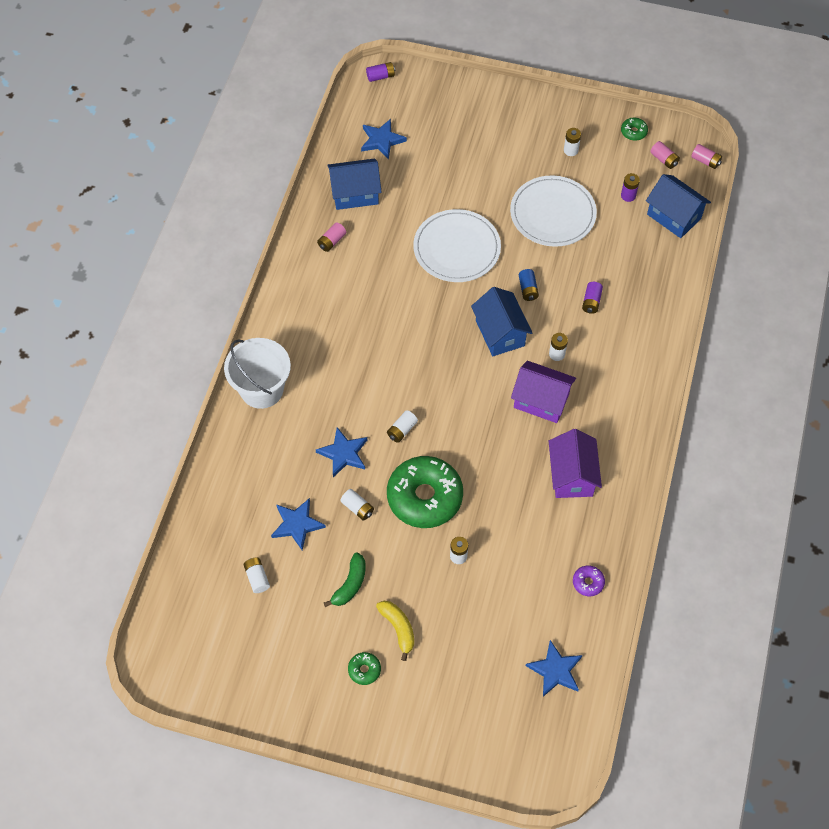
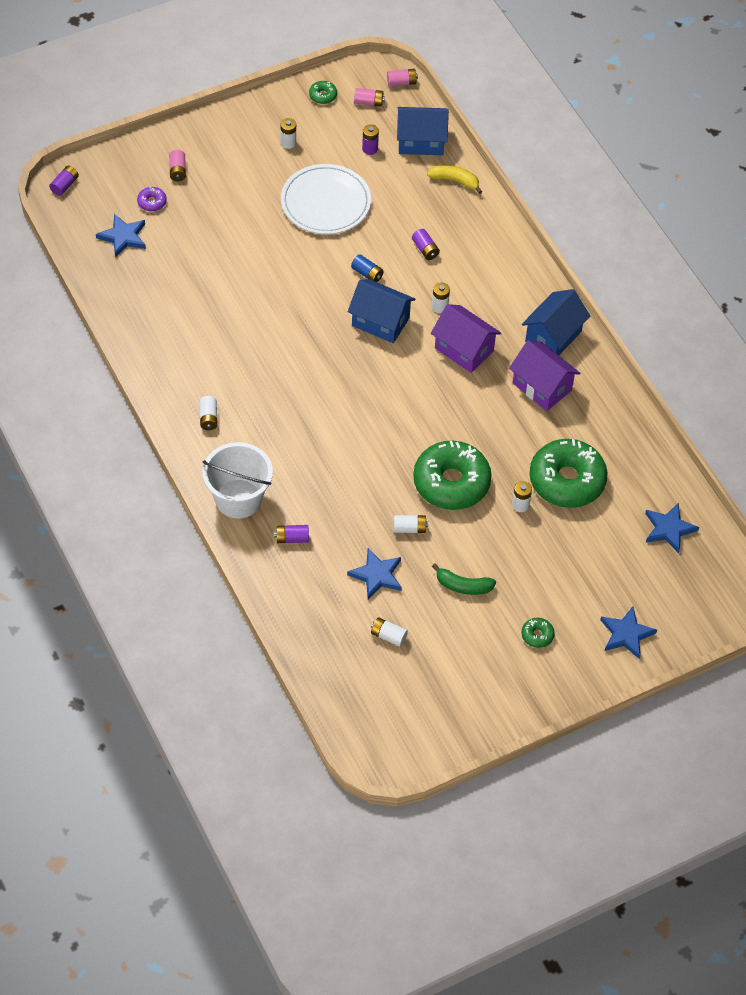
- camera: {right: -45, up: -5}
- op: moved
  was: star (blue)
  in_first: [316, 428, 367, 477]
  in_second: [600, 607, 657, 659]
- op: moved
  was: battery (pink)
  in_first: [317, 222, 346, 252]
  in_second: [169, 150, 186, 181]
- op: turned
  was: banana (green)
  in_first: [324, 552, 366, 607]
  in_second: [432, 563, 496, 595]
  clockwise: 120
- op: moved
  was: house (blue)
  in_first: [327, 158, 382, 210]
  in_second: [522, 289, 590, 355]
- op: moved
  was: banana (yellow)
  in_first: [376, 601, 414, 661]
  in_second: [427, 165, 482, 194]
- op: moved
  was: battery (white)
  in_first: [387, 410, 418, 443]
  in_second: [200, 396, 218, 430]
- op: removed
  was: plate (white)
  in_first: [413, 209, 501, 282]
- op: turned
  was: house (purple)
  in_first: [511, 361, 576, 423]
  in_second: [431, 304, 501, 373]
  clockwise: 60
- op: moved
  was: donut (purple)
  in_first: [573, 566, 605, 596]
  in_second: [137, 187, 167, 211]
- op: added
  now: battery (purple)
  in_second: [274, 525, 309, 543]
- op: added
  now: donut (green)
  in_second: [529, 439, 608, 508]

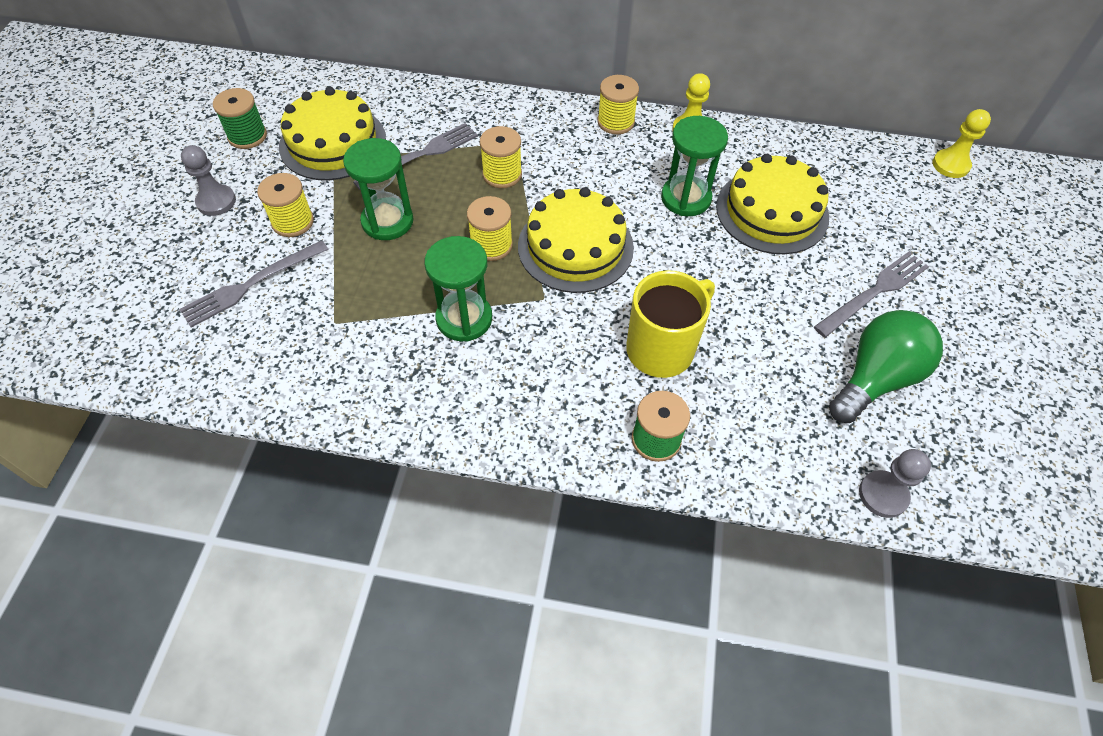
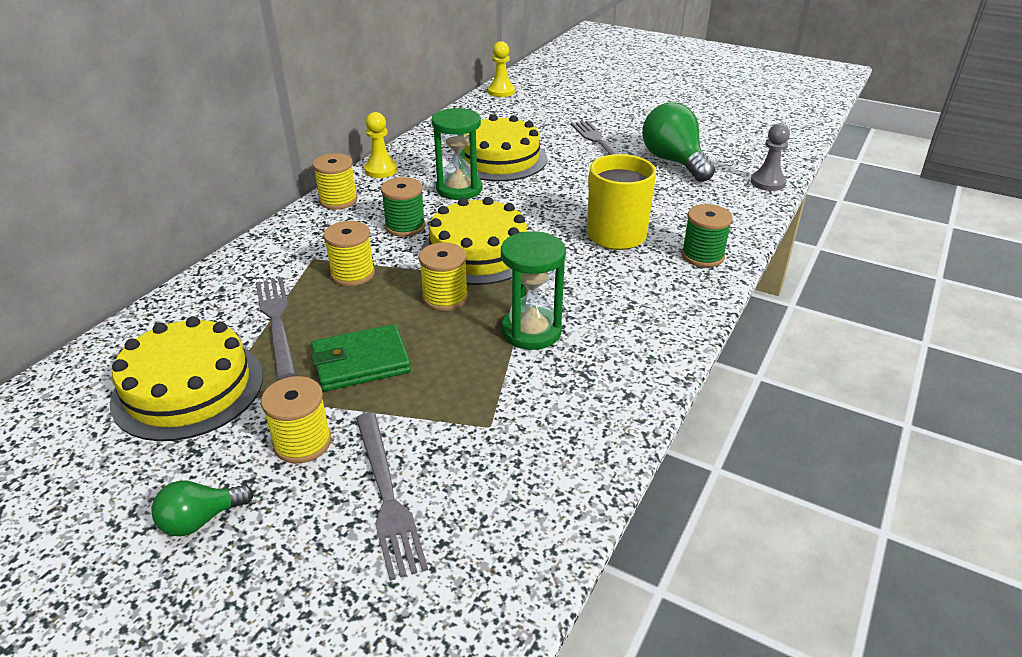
- camera: {right: -70, up: -20}
- op: replaced
  was: pawn (grey)
  now: light bulb (green)
  in_first: [181, 145, 236, 216]
  in_second: [151, 480, 254, 536]
- op: moved
  was: spool (green)
  in_first: [213, 88, 267, 149]
  in_second: [381, 177, 425, 237]
- op: replaced
  was: hourglass (green)
  now: wallet (green)
  in_first: [343, 138, 413, 240]
  in_second: [311, 324, 411, 391]

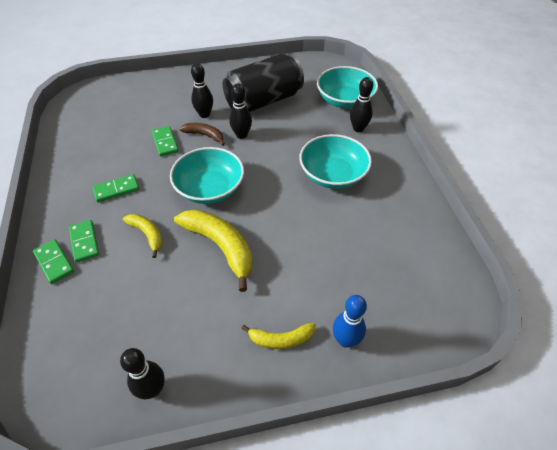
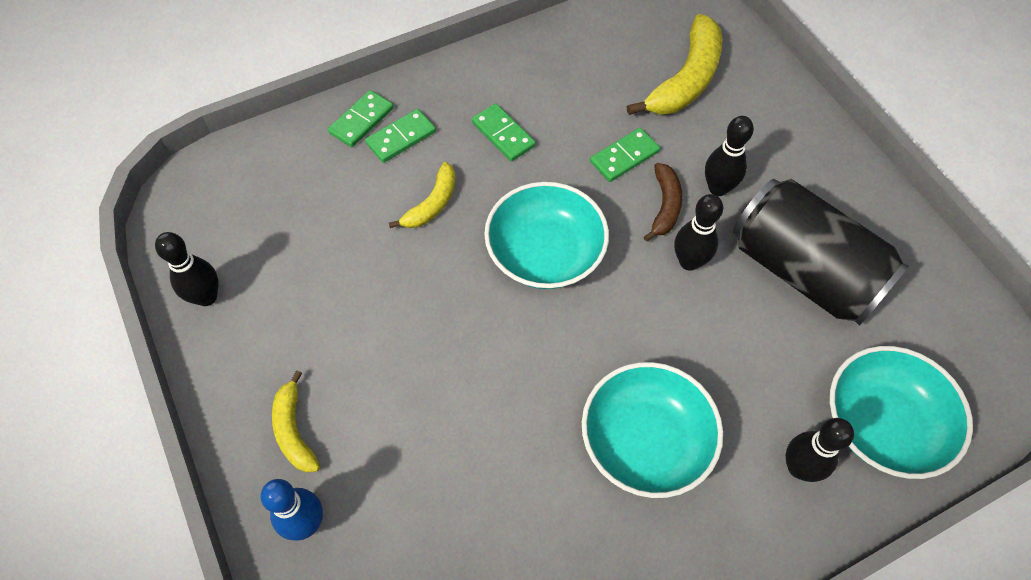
- camera: {right: 75, up: 10}
- op: moved
  was: banana (yellow)
  in_first: [174, 209, 252, 292]
  in_second: [626, 14, 722, 115]

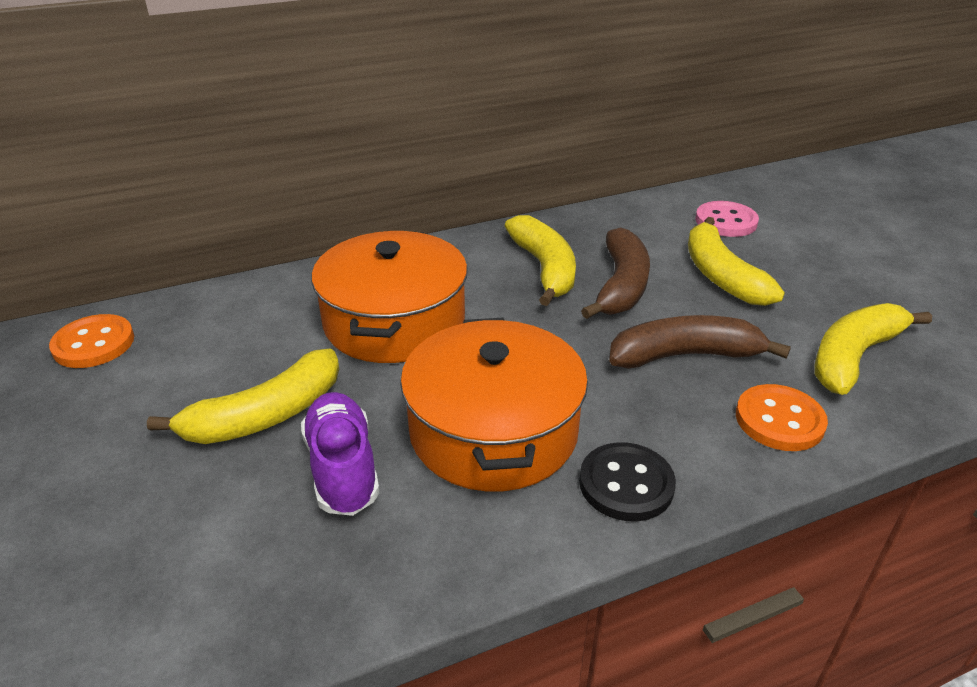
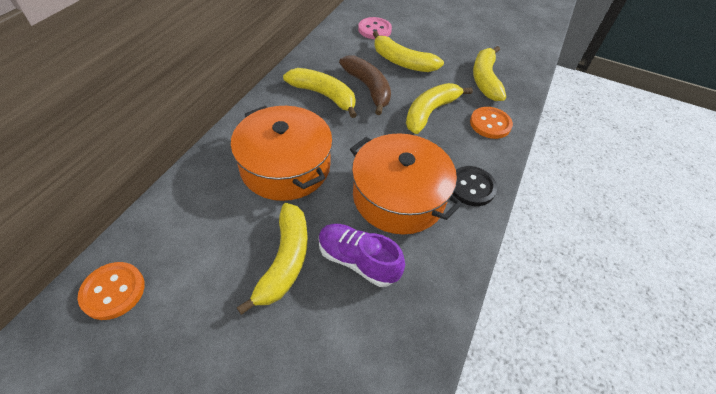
- camera: {right: -45, up: 15}
- op: recoloured
  was: banana (brown)
  now: banana (yellow)
  in_first: [609, 315, 791, 369]
  in_second: [406, 83, 473, 134]

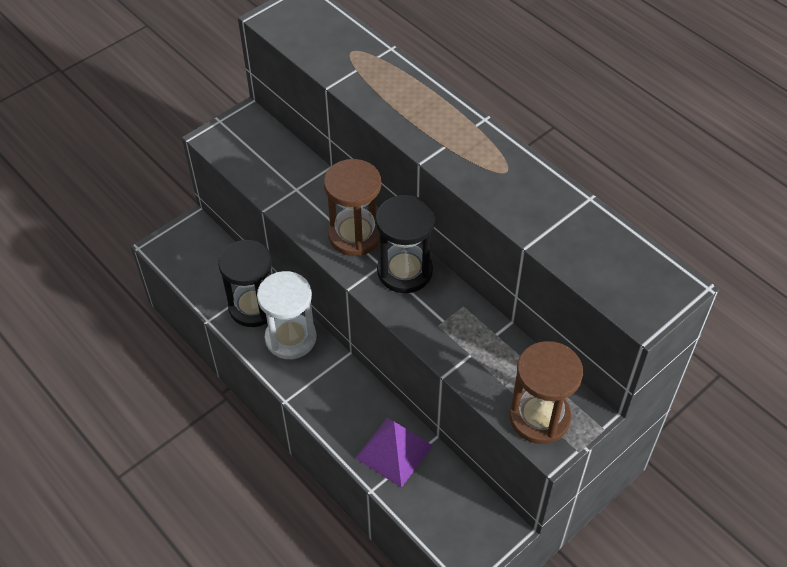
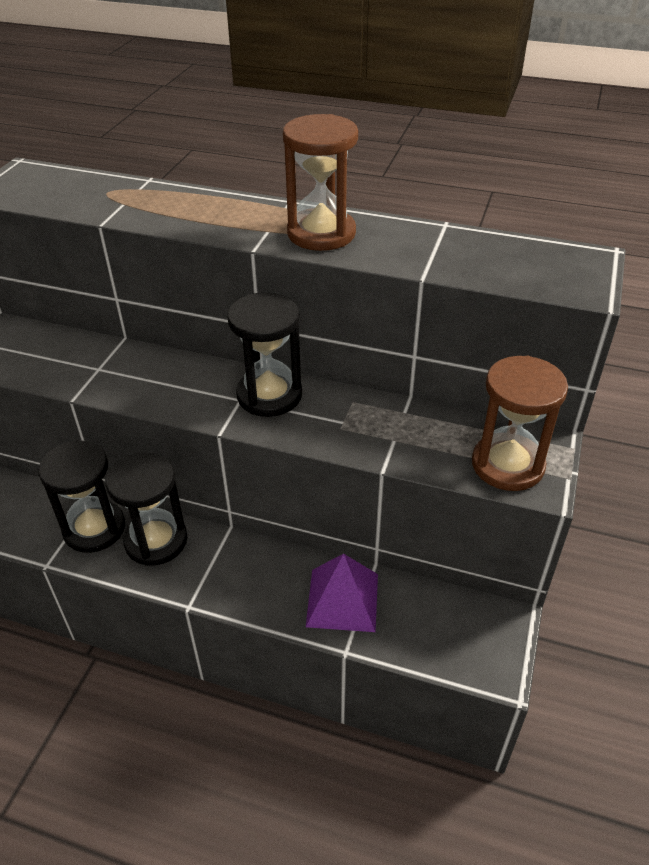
- camera: {right: -30, up: -10}
- op: recoloured
  was: hourglass (white)
  now: hourglass (black)
  in_first: [257, 271, 316, 359]
  in_second: [105, 452, 187, 566]
- op: moved
  was: hourglass (brown)
  in_first: [324, 159, 381, 256]
  in_second: [283, 114, 358, 251]

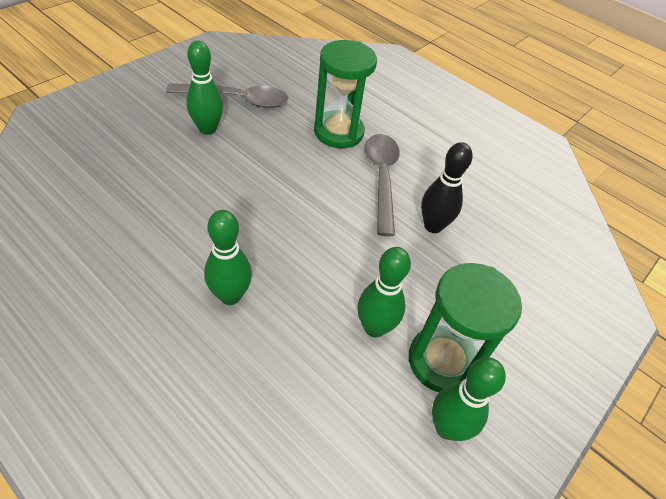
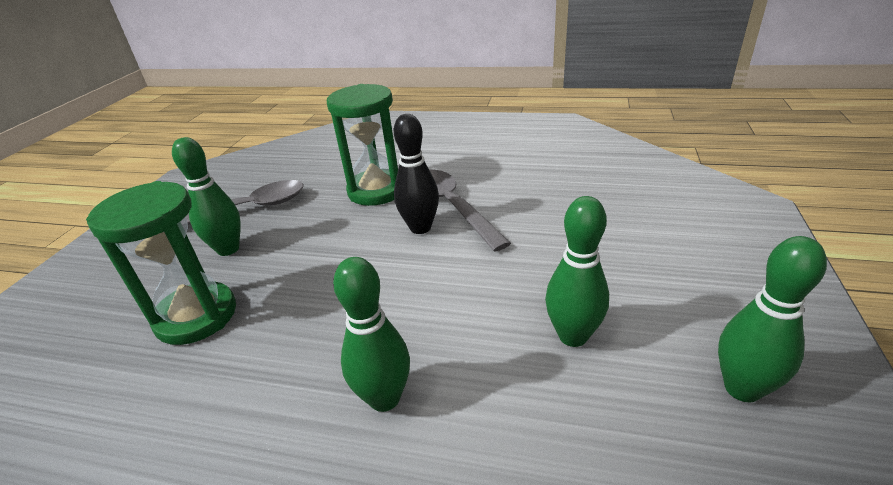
- camera: {right: -20, up: -15}
- op: moved
  was: hourglass (green)
  in_first: [409, 263, 522, 393]
  in_second: [86, 181, 236, 345]
- op: moved
  was: bowling pin (black)
  in_first: [421, 142, 472, 233]
  in_second: [394, 114, 439, 234]

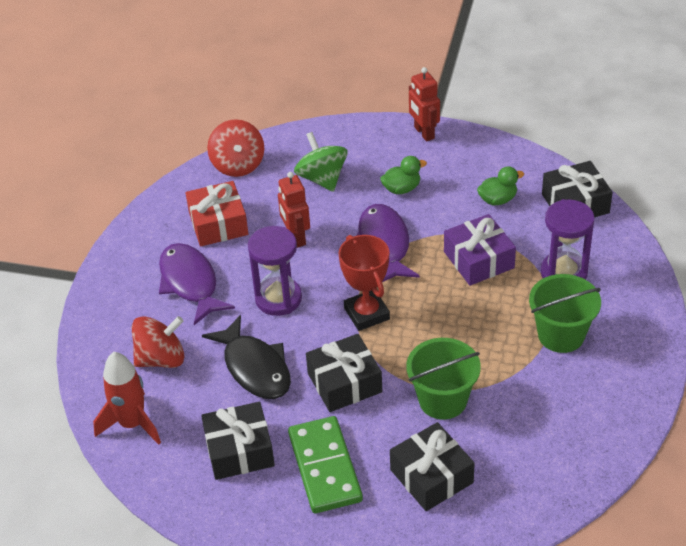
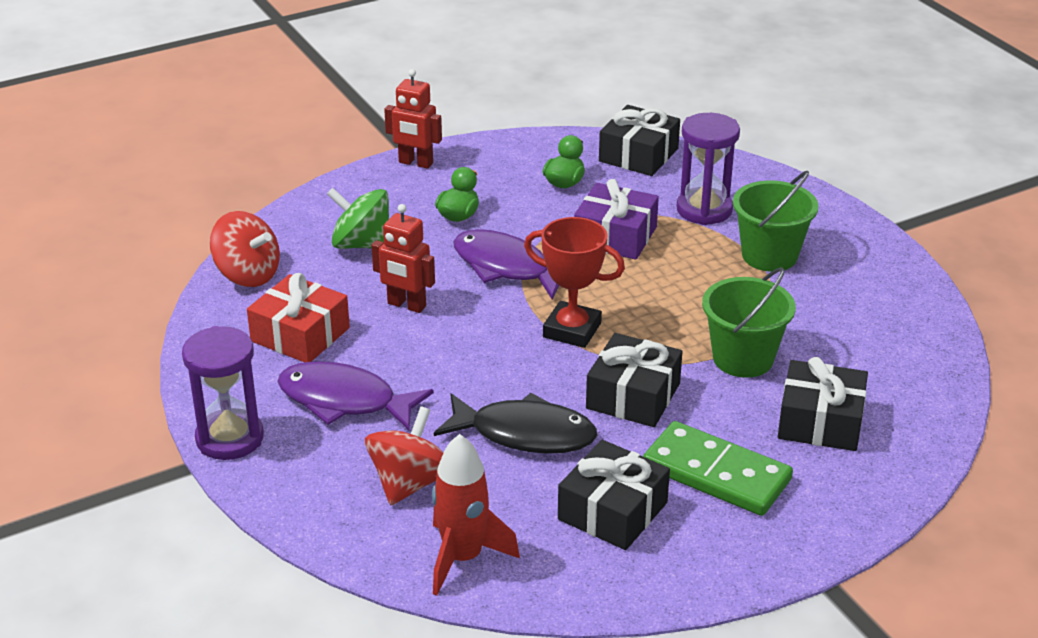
- camera: {right: -45, up: -10}
- op: moved
  was: hourglass (purple)
  in_first: [248, 226, 302, 316]
  in_second: [182, 326, 264, 460]

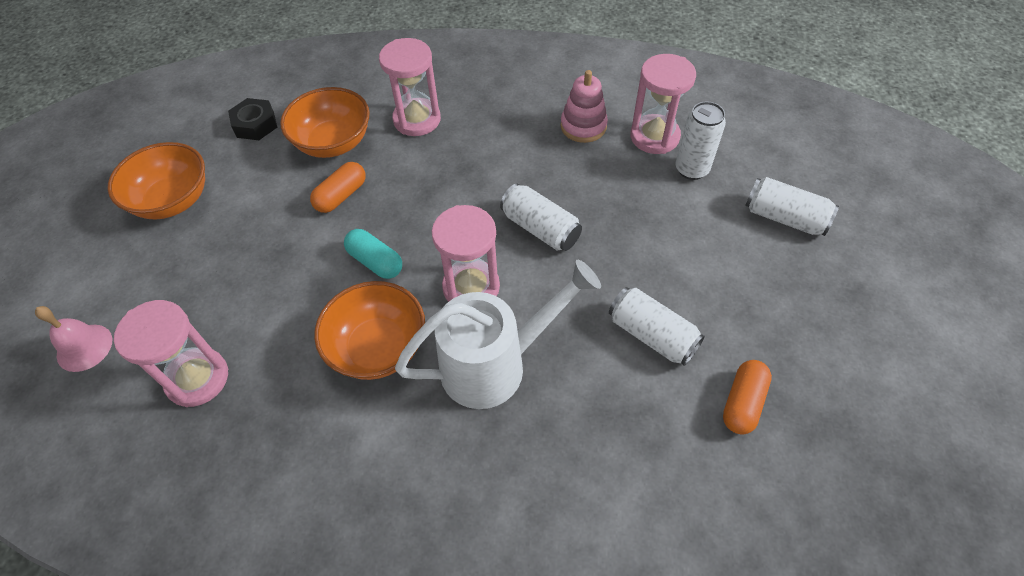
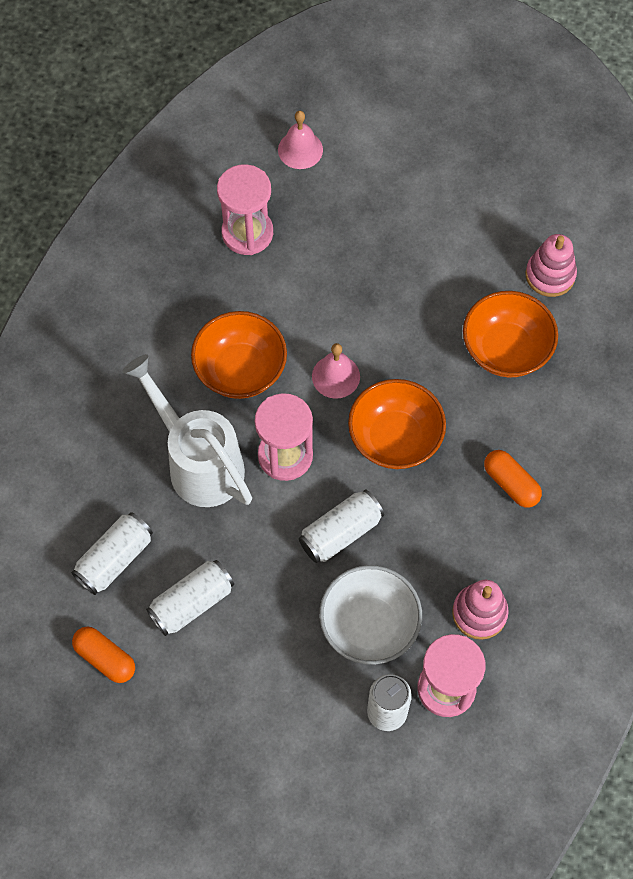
- camera: {right: 100, up: 10}
- op: moved
  was: bowl (orange)
  in_first: [108, 142, 205, 220]
  in_second: [348, 379, 446, 469]
- op: replaced
  was: nut (black)
  now: stacking toy (pink)
  in_first: [228, 98, 277, 140]
  in_second: [525, 234, 577, 297]
- op: moved
  was: capsule (orange)
  in_first: [310, 162, 366, 213]
  in_second: [484, 450, 542, 508]
- op: replaced
  was: capsule (turquoise)
  now: bell (pink)
  in_first: [344, 229, 402, 279]
  in_second: [312, 343, 360, 399]
- op: removed
  was: hourglass (pink)
  in_first: [379, 38, 441, 136]
- op: turned
  was: watering can (white)
  in_first: [395, 260, 601, 409]
  in_second: [122, 354, 252, 507]
  clockwise: 150
- op: moved
  was: can (white)
  in_first: [745, 177, 839, 236]
  in_second: [71, 512, 153, 595]
- op: added
  now: bowl (white)
  in_second: [319, 565, 422, 665]

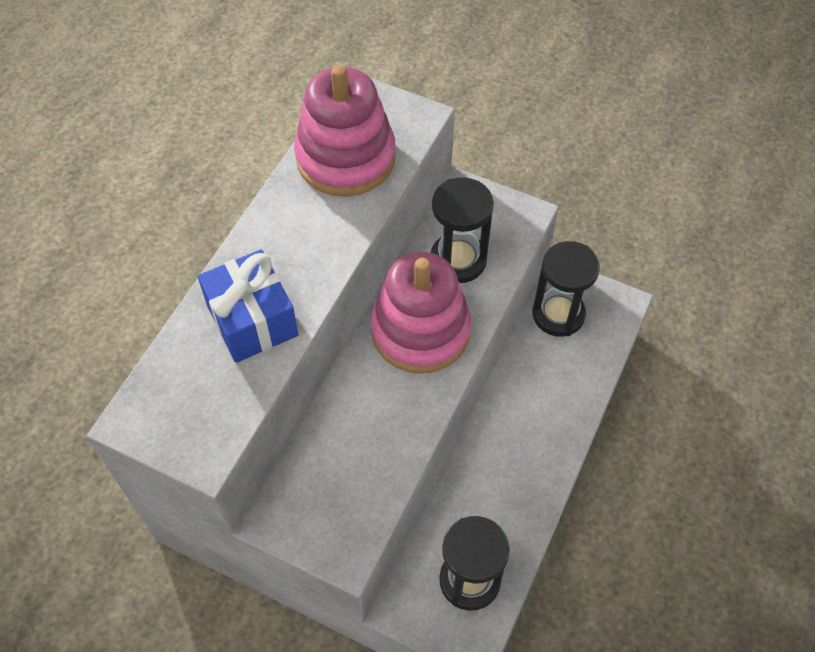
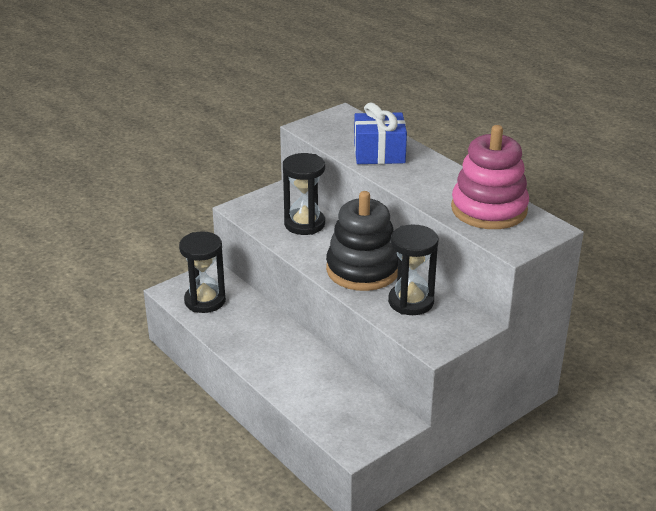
- camera: {right: 115, up: -25}
- op: recoloured
  was: stacking toy (pink)
  now: stacking toy (black)
  in_first: [371, 252, 471, 374]
  in_second: [326, 191, 398, 291]
- op: moved
  was: hourglass (black)
  in_first: [532, 241, 600, 337]
  in_second: [283, 153, 325, 235]

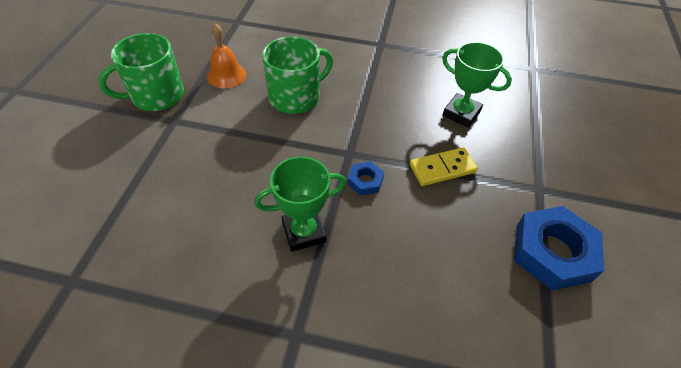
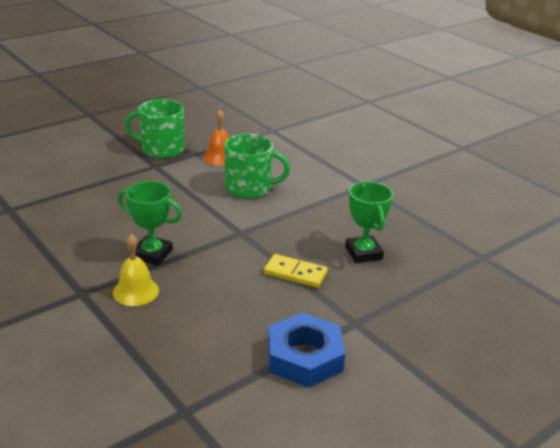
- camera: {right: 40, up: -20}
- op: removed
  was: nut (blue)
  in_first: [347, 161, 384, 195]
- op: added
  now: bell (yellow)
  in_second: [113, 234, 159, 306]

